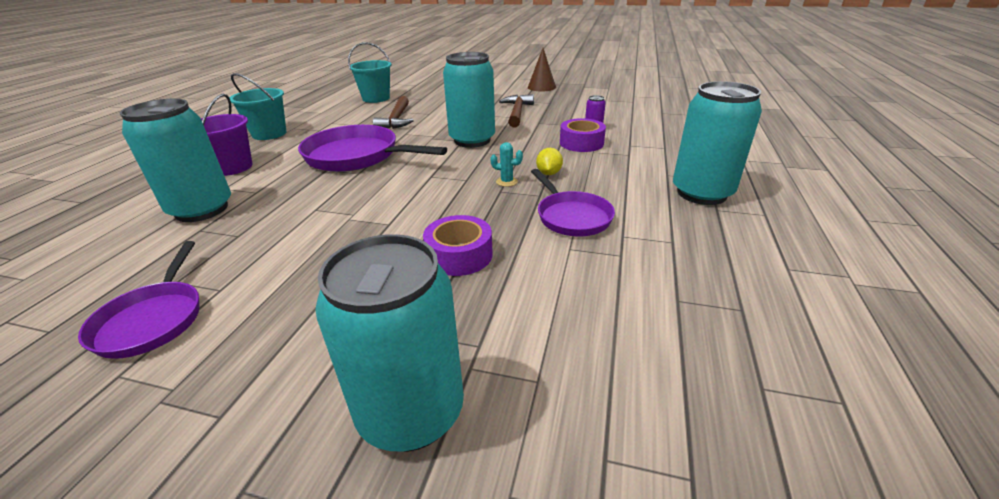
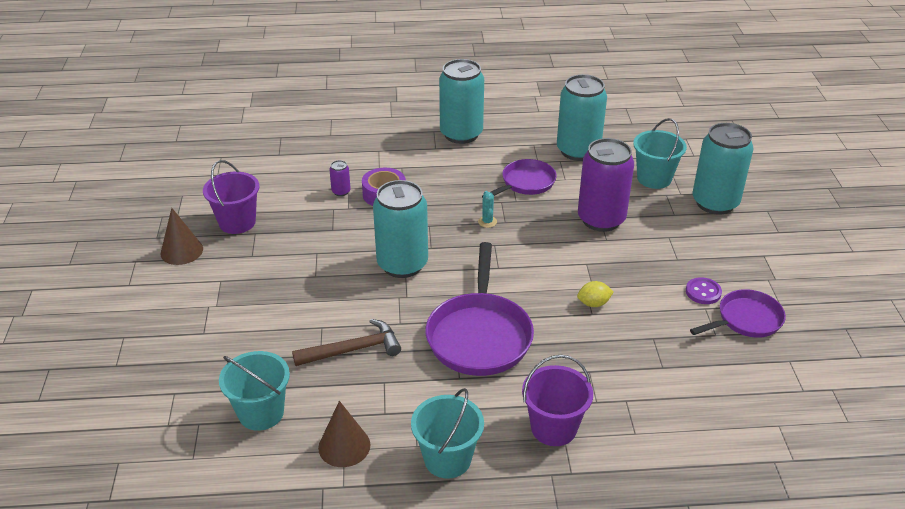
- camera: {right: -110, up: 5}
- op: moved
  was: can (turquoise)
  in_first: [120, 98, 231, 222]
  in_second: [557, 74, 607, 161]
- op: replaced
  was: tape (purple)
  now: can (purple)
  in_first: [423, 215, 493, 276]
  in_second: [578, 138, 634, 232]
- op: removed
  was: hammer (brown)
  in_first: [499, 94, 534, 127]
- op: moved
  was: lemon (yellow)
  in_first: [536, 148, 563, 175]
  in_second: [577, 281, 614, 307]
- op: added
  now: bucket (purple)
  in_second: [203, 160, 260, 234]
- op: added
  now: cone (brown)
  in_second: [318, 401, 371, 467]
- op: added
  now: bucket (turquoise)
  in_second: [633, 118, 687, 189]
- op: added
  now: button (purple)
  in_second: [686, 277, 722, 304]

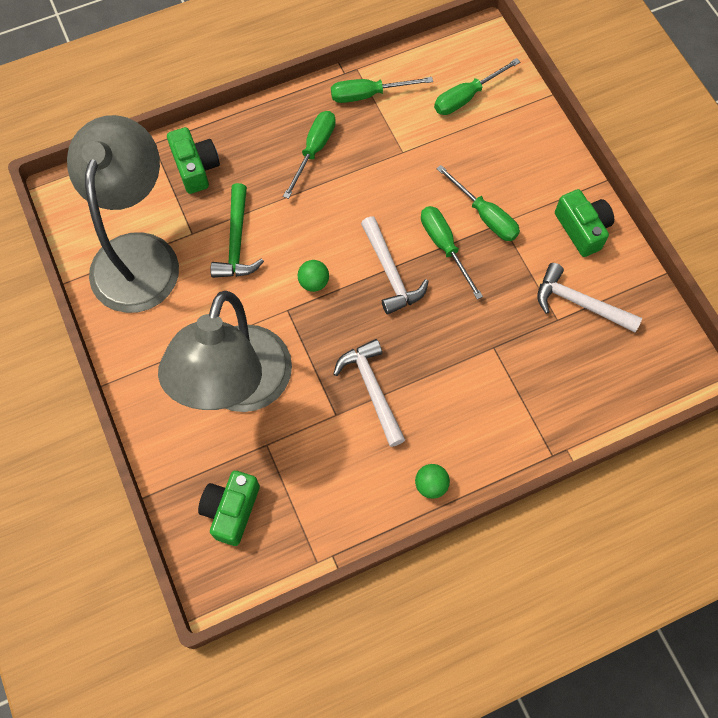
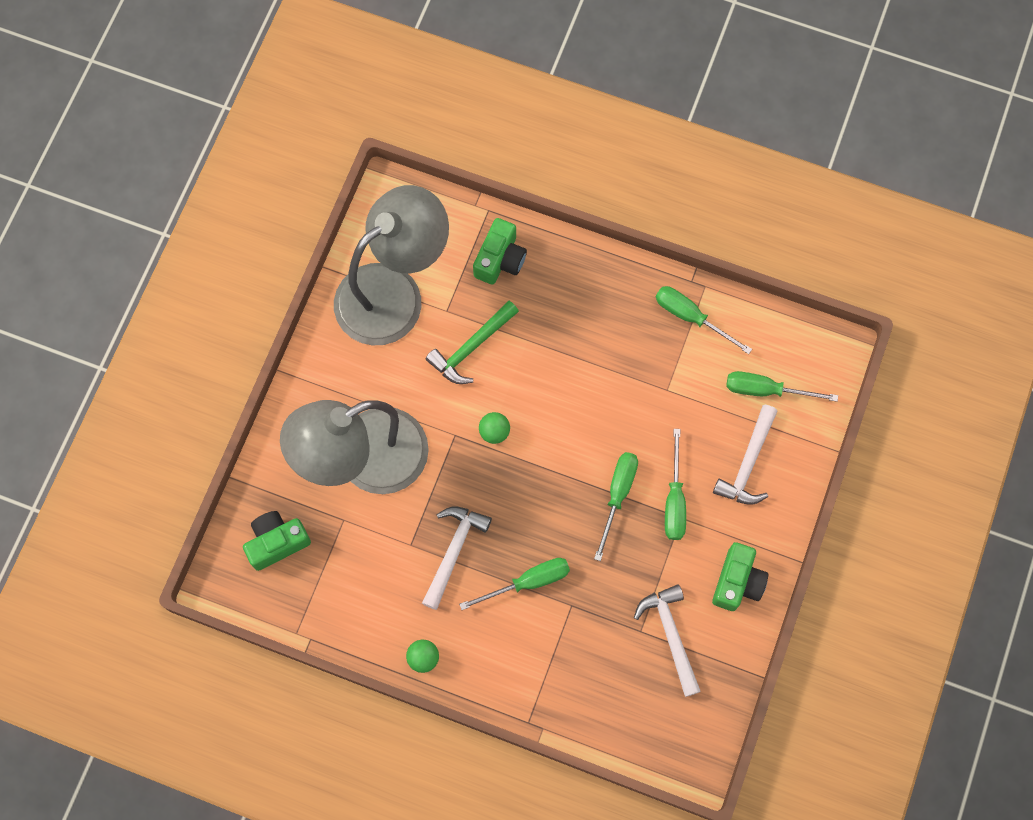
- camera: {right: 45, up: 5}
- op: moved
  was: screwdriver (green)
  in_first: [283, 111, 336, 199]
  in_second: [459, 558, 570, 610]
- op: moved
  was: hammer (white)
  in_first: [361, 216, 429, 315]
  in_second: [713, 405, 778, 505]

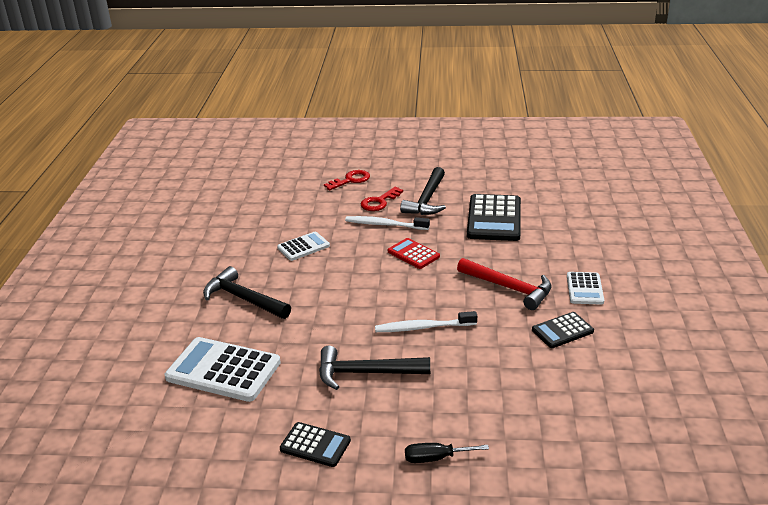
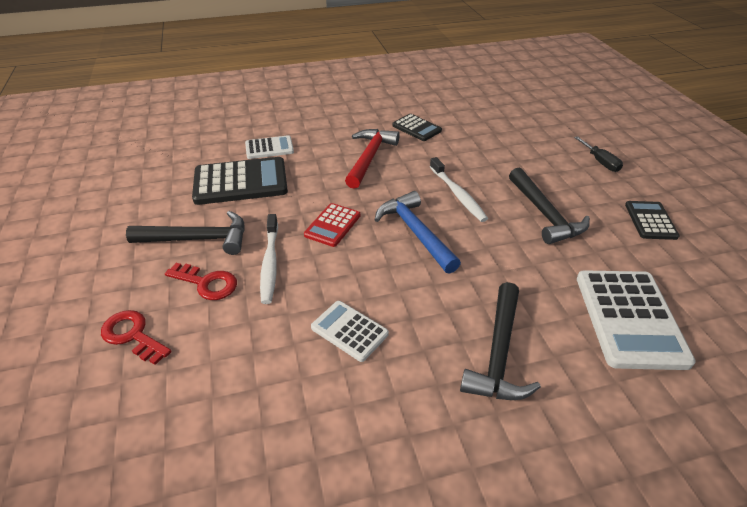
- camera: {right: -110, up: 10}
- op: moved
  was: calculator (white)
  in_first: [567, 272, 604, 305]
  in_second: [245, 135, 294, 159]
- op: added
  now: hammer (blue)
  in_second: [374, 191, 461, 274]

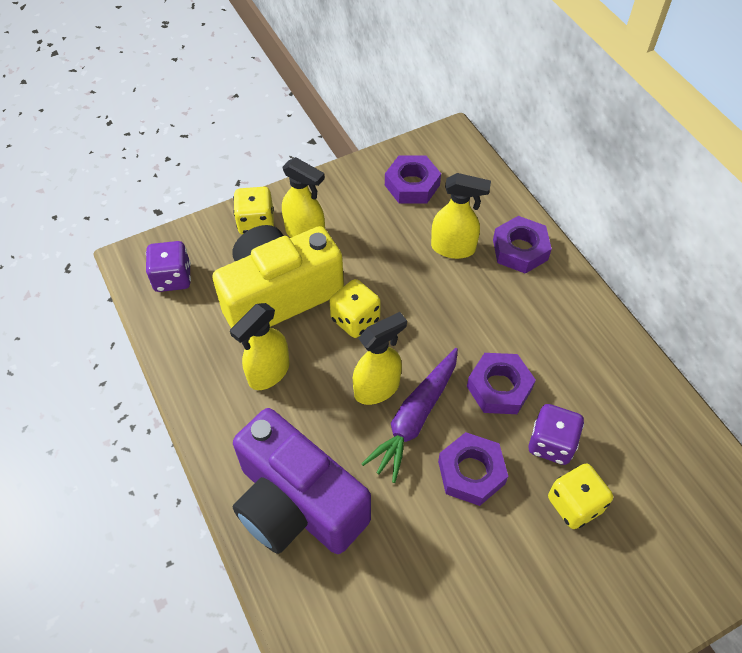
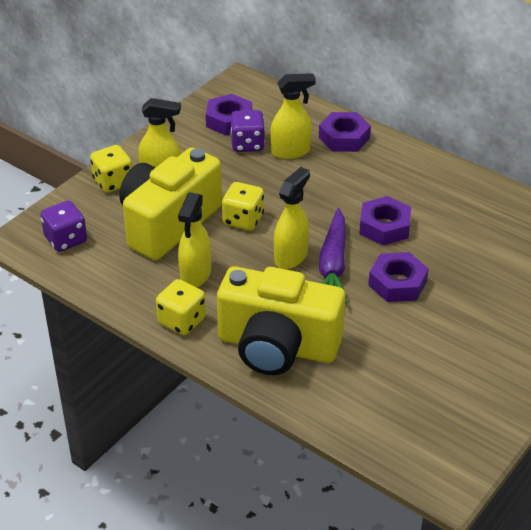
- camera: {right: -25, up: -15}
- op: recoloured
  was: camera (purple)
  now: camera (yellow)
  in_first: [233, 408, 371, 554]
  in_second: [217, 266, 346, 375]
- op: moved
  was: dice (purple)
  in_first: [529, 404, 584, 465]
  in_second: [230, 110, 265, 152]
- op: moved
  was: dice (yellow)
  in_first: [548, 463, 613, 529]
  in_second: [156, 279, 206, 335]

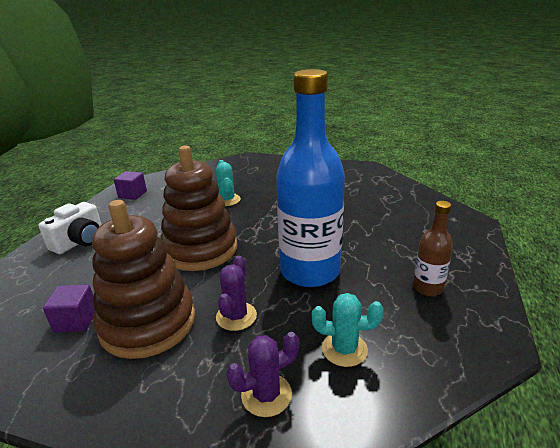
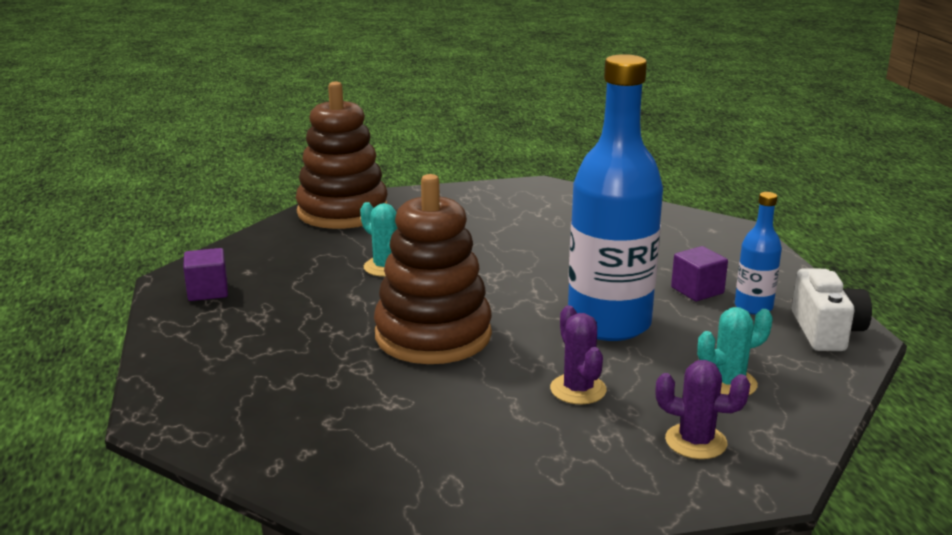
- camera: {right: -30, up: -5}
- op: moved
  was: camera (white)
  in_first: [39, 202, 102, 254]
  in_second: [792, 268, 872, 351]
- op: moved
  was: cube (purple)
  in_first: [43, 284, 94, 333]
  in_second: [671, 246, 728, 301]
- op: moved
  was: stacking toy (brown)
  in_first: [92, 200, 195, 359]
  in_second: [296, 81, 388, 229]
- op: turned
  was: cactus (purple)
  in_first: [226, 332, 299, 417]
  in_second: [656, 360, 750, 459]
  clockwise: 75
- op: recoloured
  was: bottle (brown)
  now: bottle (blue)
  in_first: [413, 201, 453, 296]
  in_second: [735, 192, 782, 315]

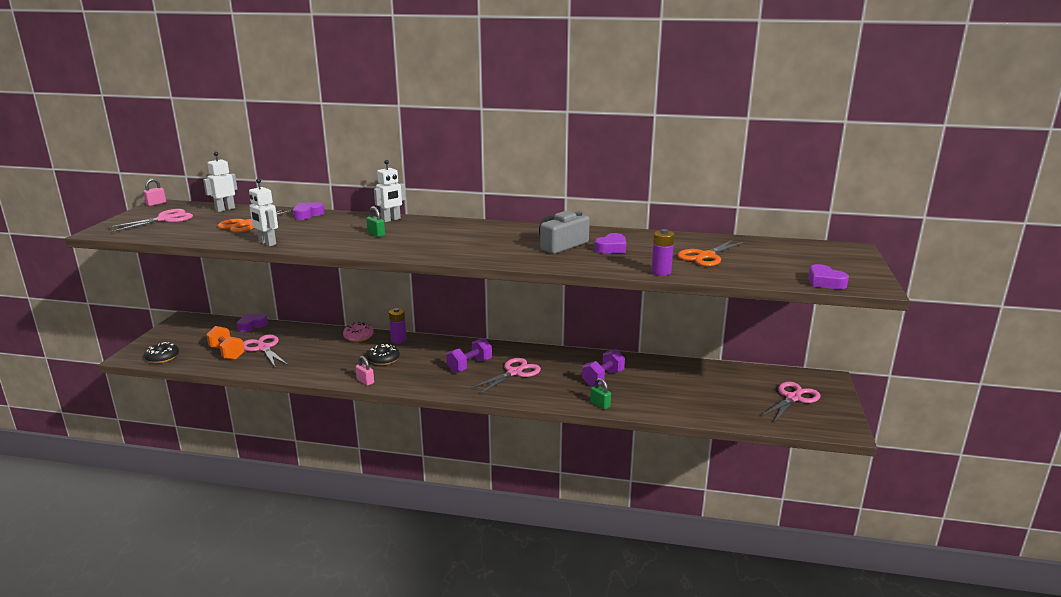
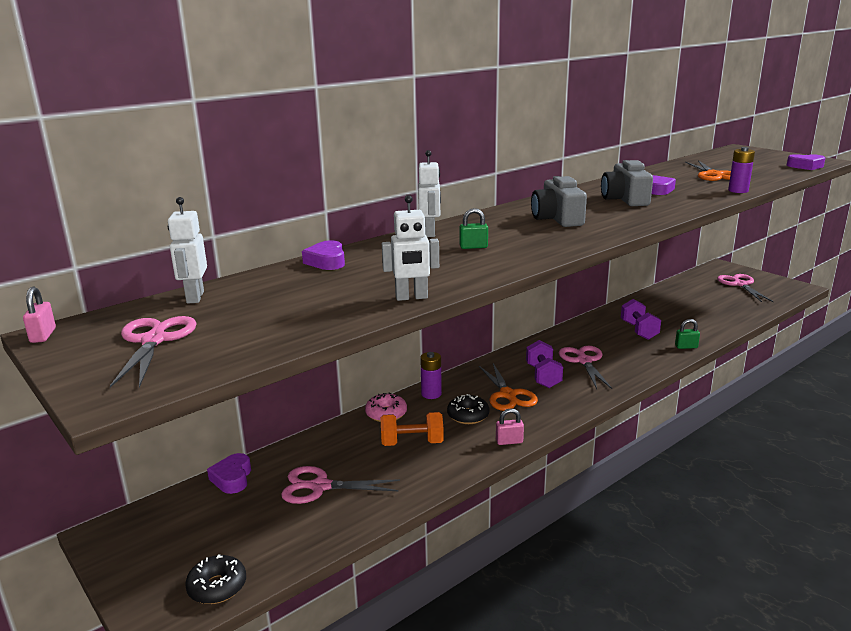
- camera: {right: -50, up: 0}
- op: moved
  was: dumbbell (orange)
  in_first: [206, 326, 245, 360]
  in_second: [381, 412, 444, 446]
- op: moved
  was: scissors (orange)
  in_first: [218, 209, 293, 233]
  in_second: [479, 363, 538, 411]
- op: added
  now: camera (grey)
  in_second: [531, 176, 587, 227]

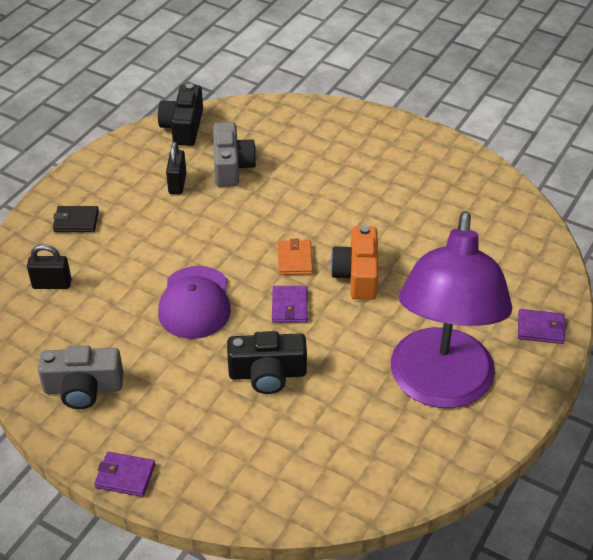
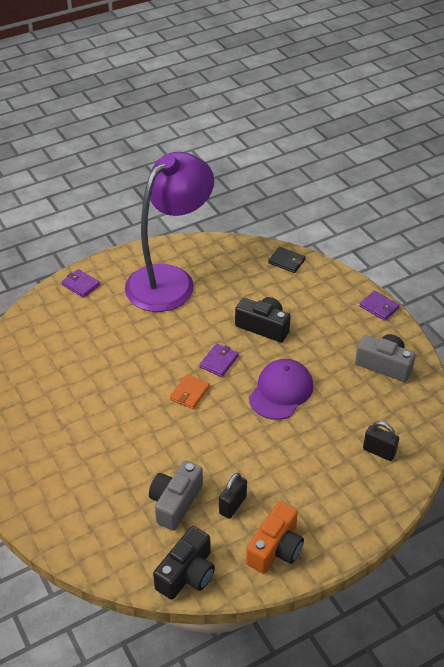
- camera: {right: -150, up: 0}
- op: moved
  was: wallet (black)
  in_first: [53, 206, 99, 232]
  in_second: [268, 247, 306, 273]
- op: moved
  was: camera (orange)
  in_first: [330, 225, 378, 300]
  in_second: [246, 501, 304, 574]

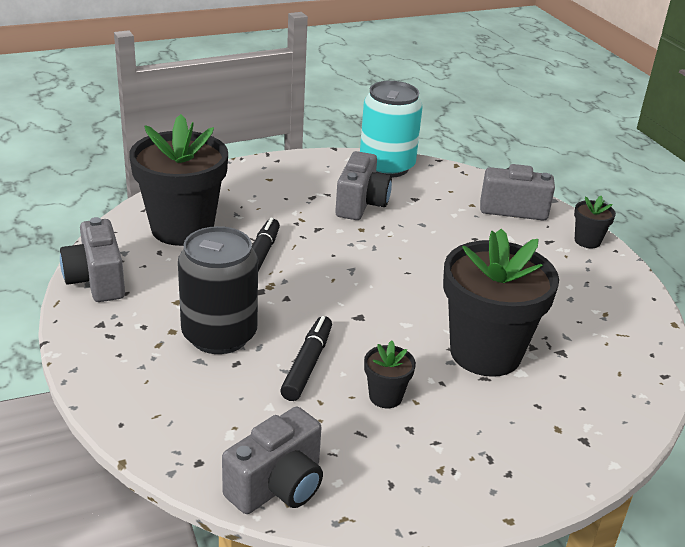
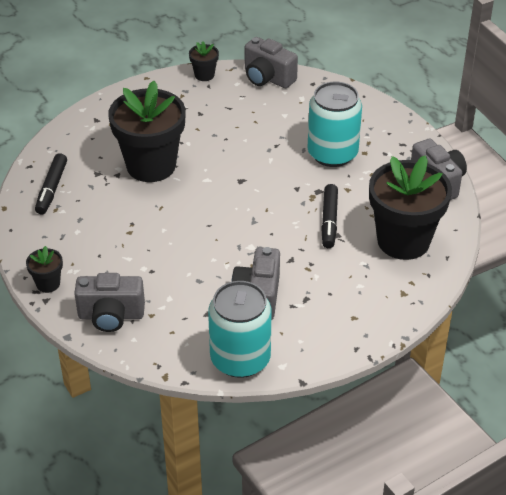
- camera: {right: 175, up: 10}
- op: recoloured
  was: can (black)
  now: can (turquoise)
  in_first: [178, 226, 258, 354]
  in_second: [307, 81, 362, 167]
- op: turned
  was: camera (grey)
  in_first: [222, 407, 323, 514]
  in_second: [245, 37, 298, 88]
  clockwise: -90
- op: moved
  was: marker (black)
  in_first: [280, 316, 332, 401]
  in_second: [35, 153, 67, 214]
- op: moved
  was: flower pot (black)
  in_first: [364, 341, 416, 408]
  in_second: [189, 42, 219, 81]

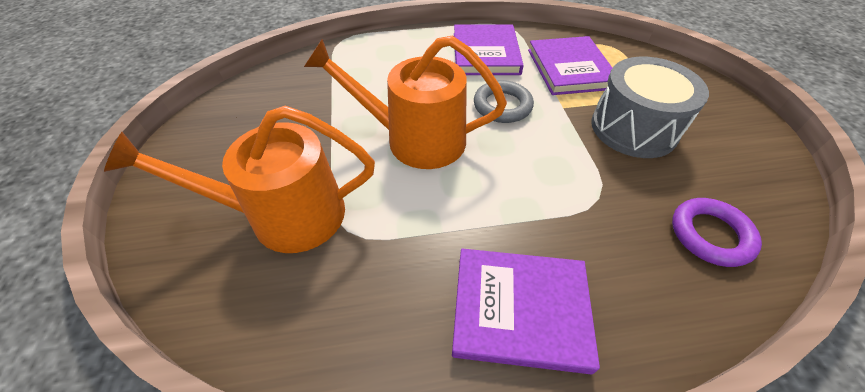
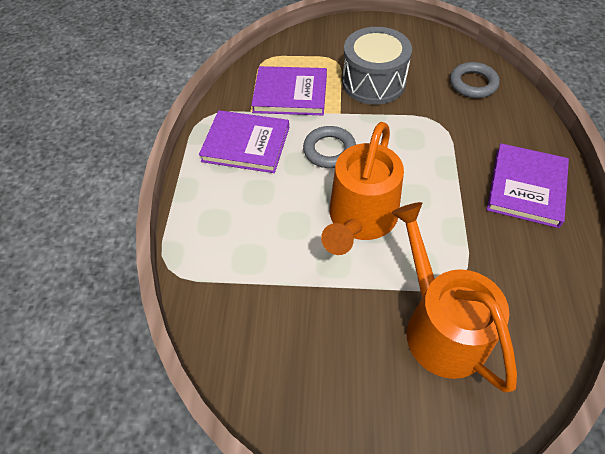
- camera: {right: -75, up: 5}
- op: turned
  was: watering can (orange)
  in_first: [104, 105, 375, 253]
  in_second: [391, 202, 517, 392]
  clockwise: 150
- op: recoloured
  was: ring (purple)
  now: ring (grey)
  in_first: [672, 198, 762, 267]
  in_second: [450, 62, 500, 98]

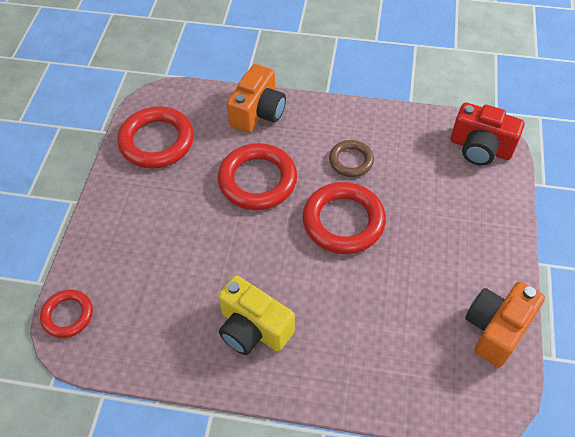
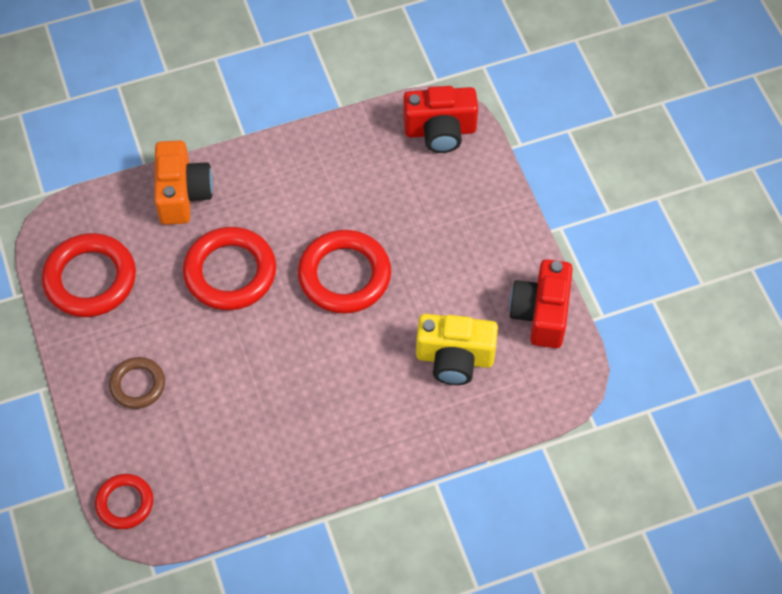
- camera: {right: -30, up: 5}
- op: moved
  was: camera (yellow)
  in_first: [218, 276, 295, 355]
  in_second: [416, 314, 498, 385]
- op: moved
  was: ring (brown)
  in_first: [329, 140, 374, 177]
  in_second: [109, 357, 165, 409]
- op: recoloured
  was: camera (orange)
  now: camera (red)
  in_first: [465, 281, 545, 367]
  in_second: [509, 259, 573, 348]

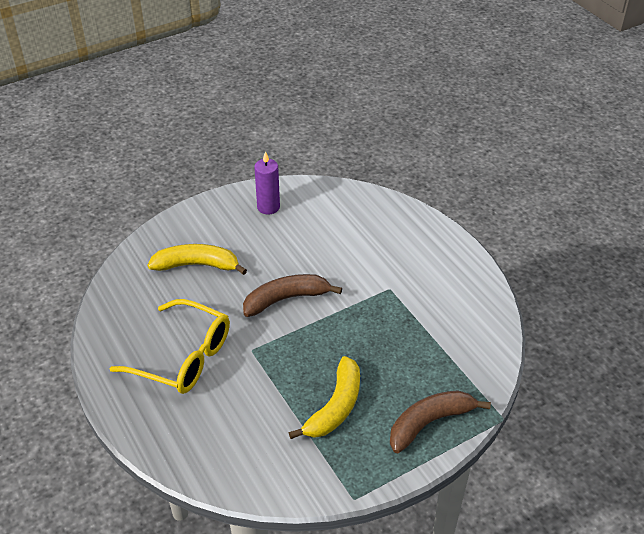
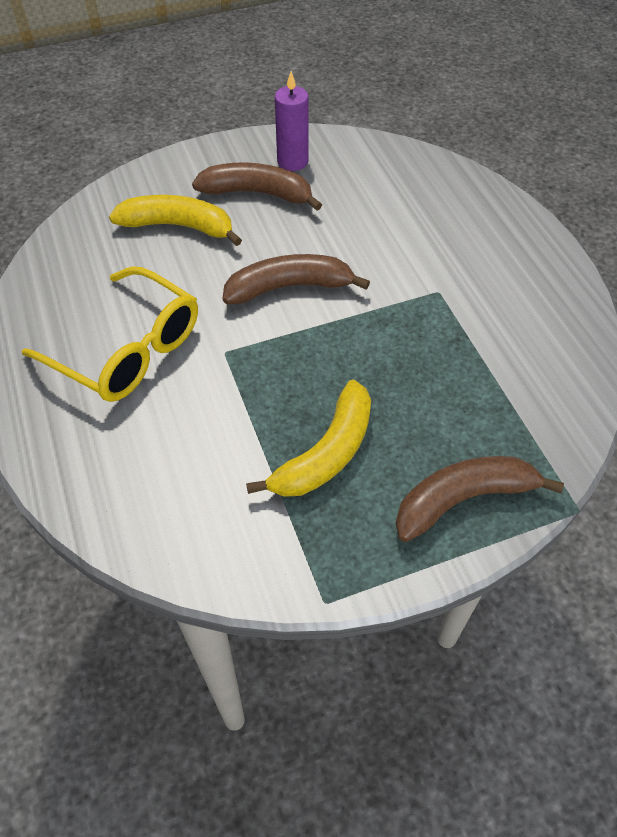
- camera: {right: 10, up: 10}
- op: added
  now: banana (brown)
  in_second: [192, 162, 322, 211]

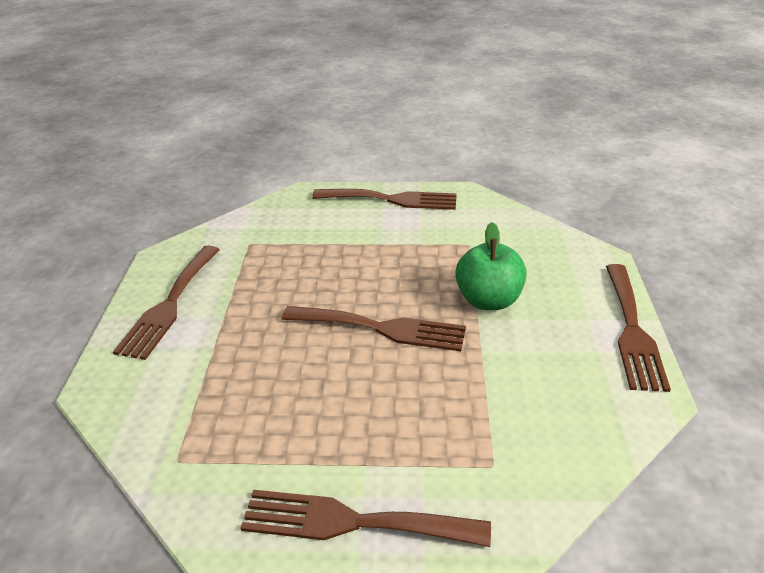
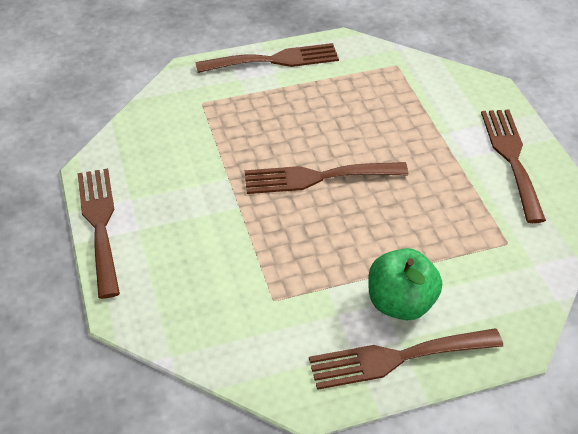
- camera: {right: 160, up: 10}
- op: moved
  was: apple (green)
  in_first: [455, 222, 527, 310]
  in_second: [368, 248, 442, 320]

